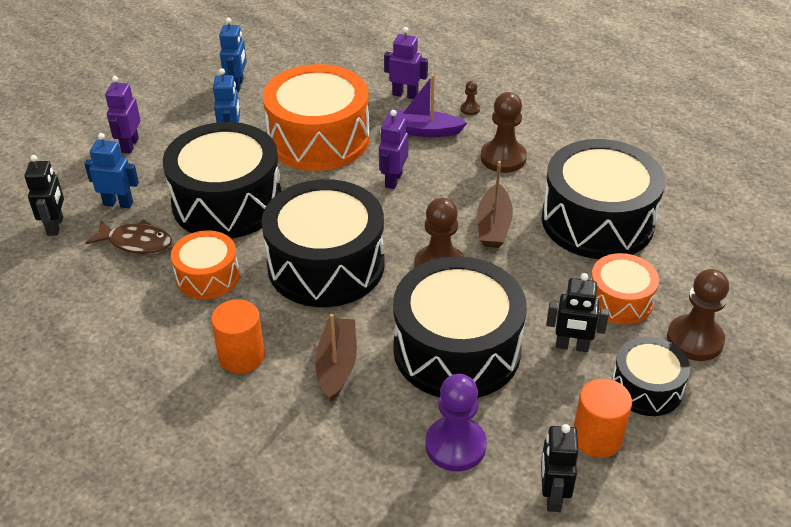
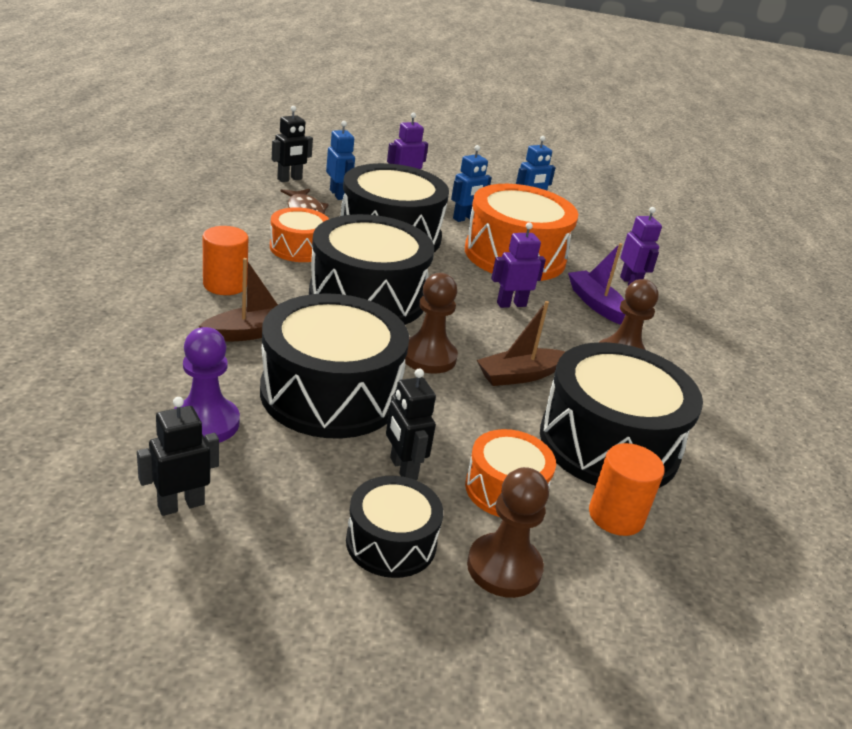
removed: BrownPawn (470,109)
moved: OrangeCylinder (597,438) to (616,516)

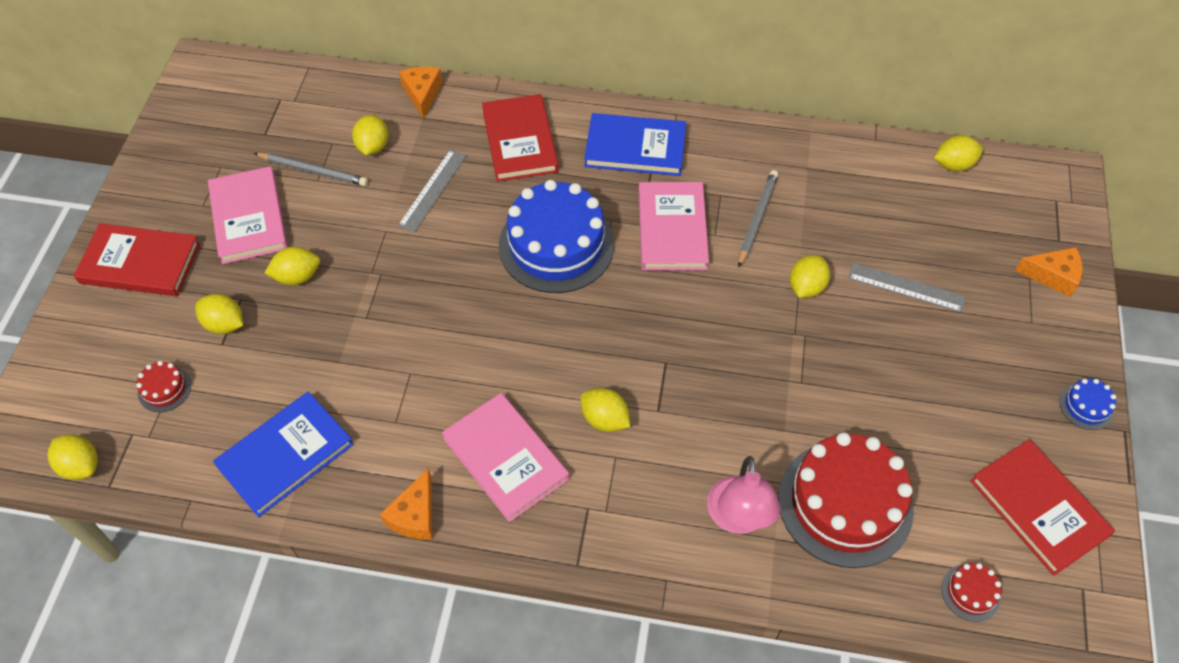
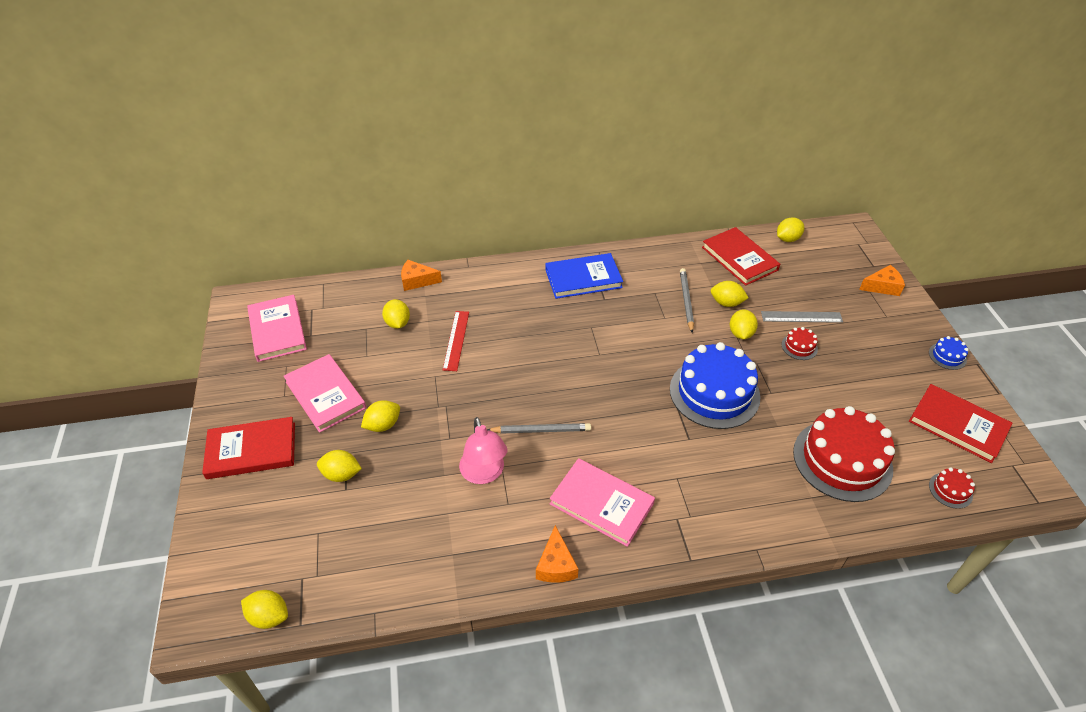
removed: BlueBook (285,455)
moved: PinkBook (672,229) to (277,330); PinkLamp (738,518) to (484,474); GreyPencil (313,171) to (541,430); BlueCake (556,245) to (714,393); RedBook (520,141) to (739,258); YellowLemon (605,419) to (726,303); RedCake (164,389) to (799,346)
recoloured: GreyRuler (432,190) to RedRuler (456,340)
turned: OrangeCheese (422,94) = (417,281) 60 degrees counterclockwise

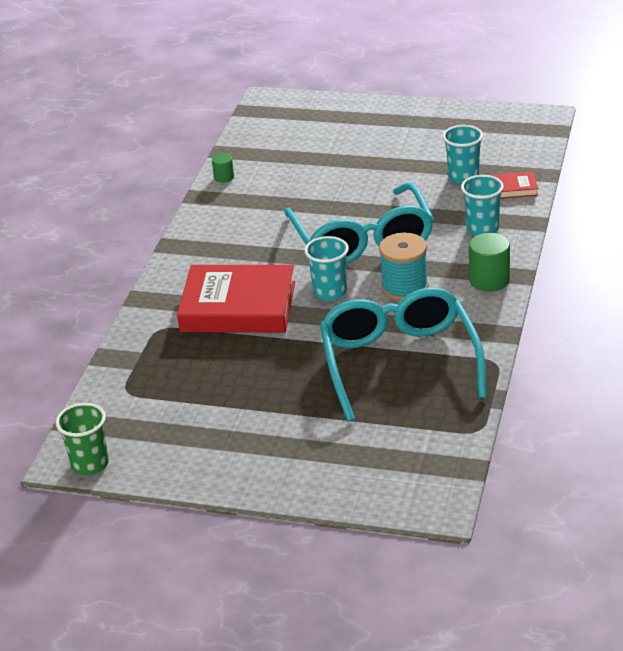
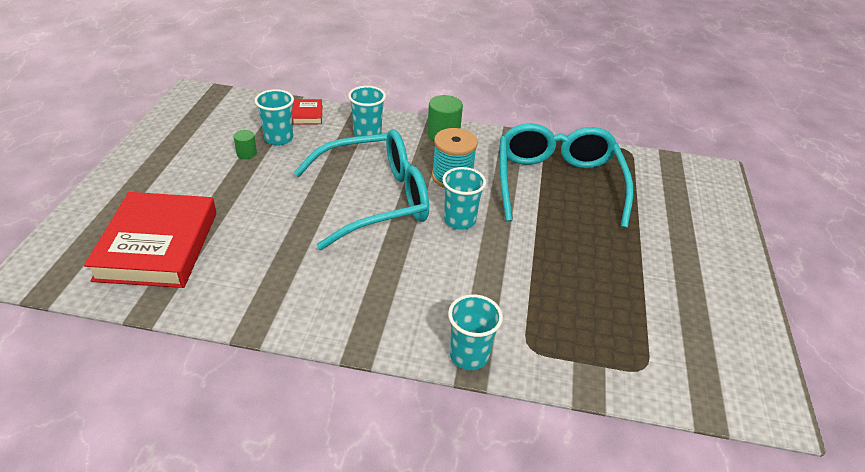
removed: GreenCup (90,464)
added: TurquoiseCup (469,355)
moved: RedBook (238,307) to (157,245); GreenCylinder (224,177) to (246,153)
turned: TurquoiseGlasses (399,362) = (557,183) 105 degrees clockwise

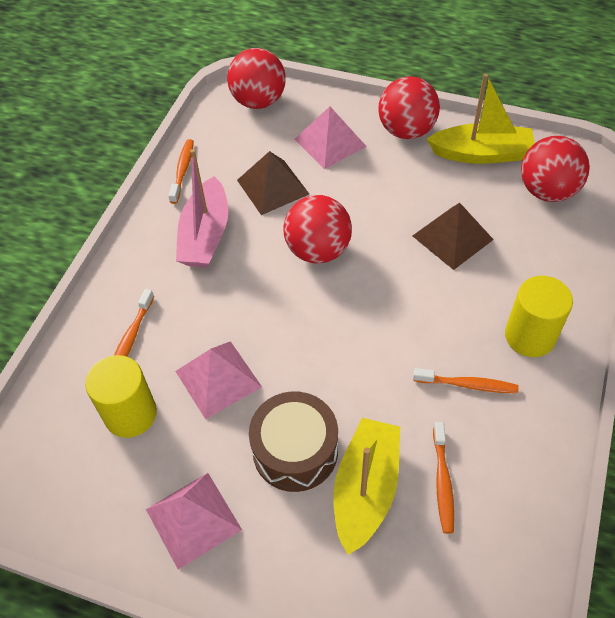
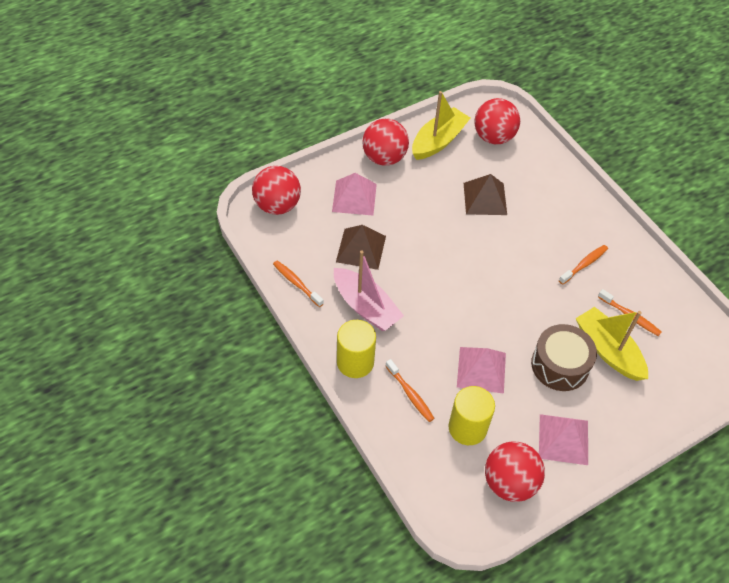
moved: YellowCylinder (529,336) to (355,362); RedBall (318,250) to (509,482)

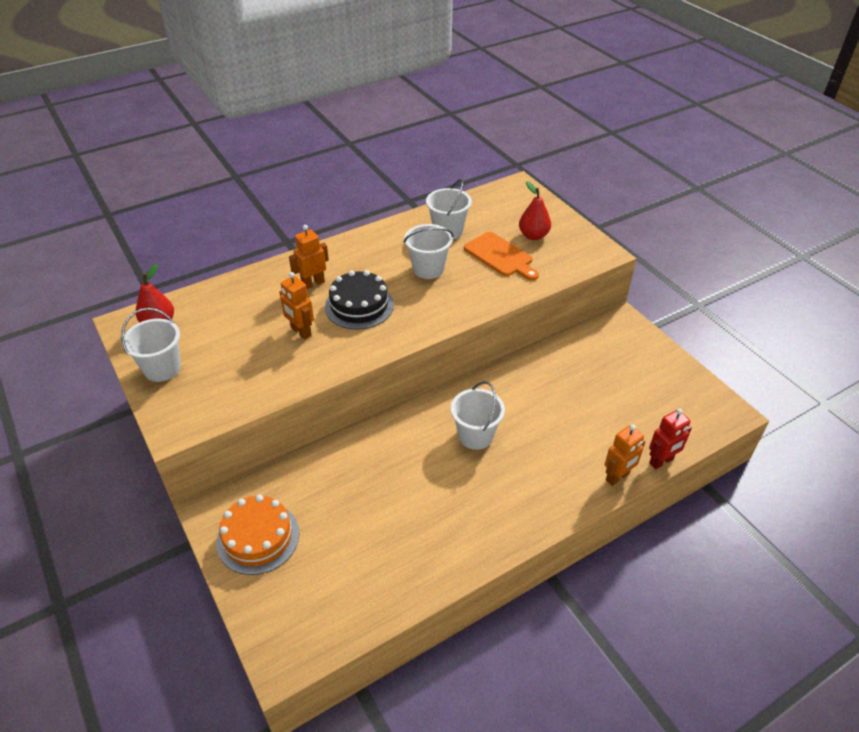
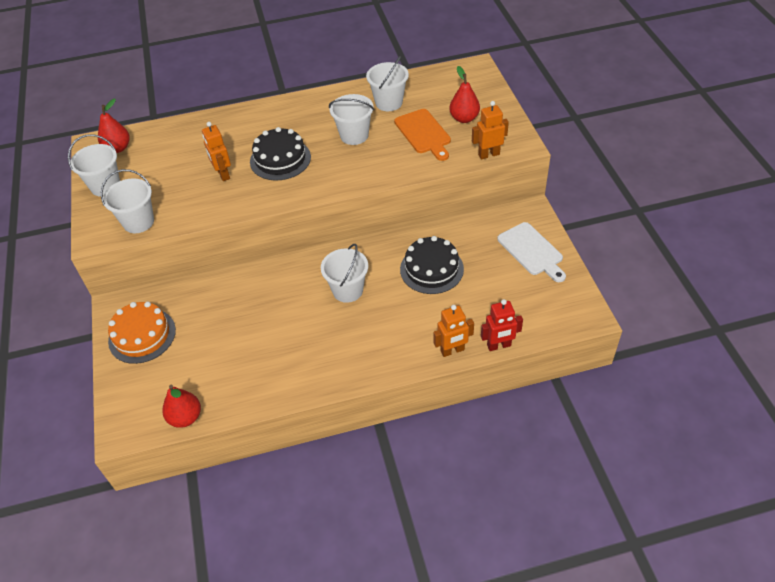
added: WhiteBucket (138,222); RedPear (185,417); BlackCake (431,269); WhiteCuttingBoard (532,251)
moved: OrangeRobot (313,283) to (488,154)

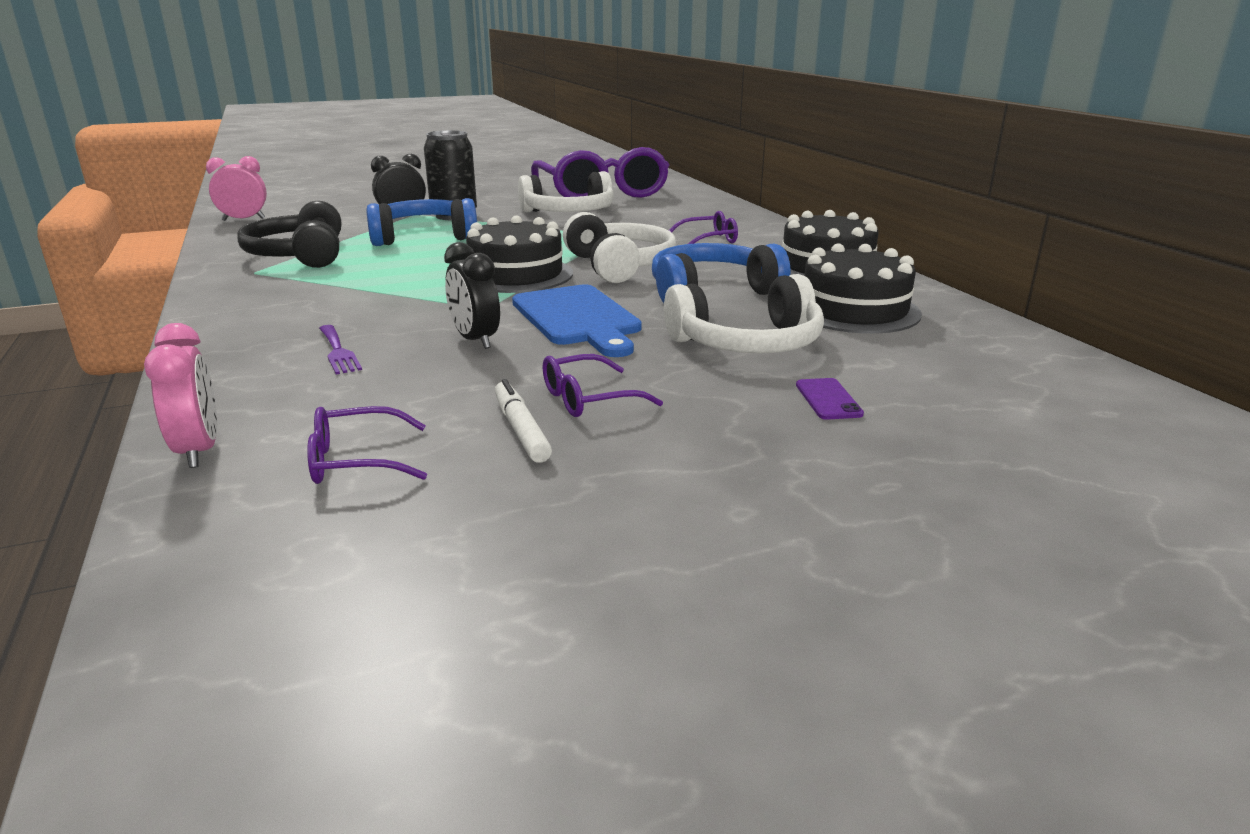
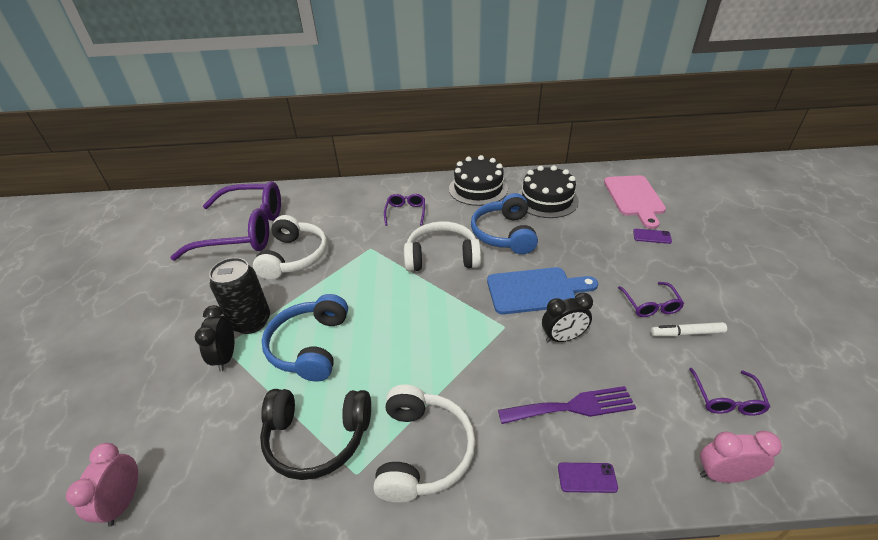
removed: BlackCake (516,274)
added: PurplePhone (587,477); PinkCuttingBoard (634,198)
moved: WhiteHeadphones (748,343) to (423,451)
resized: PurpleFork (338,352) = (572,407) x1.61

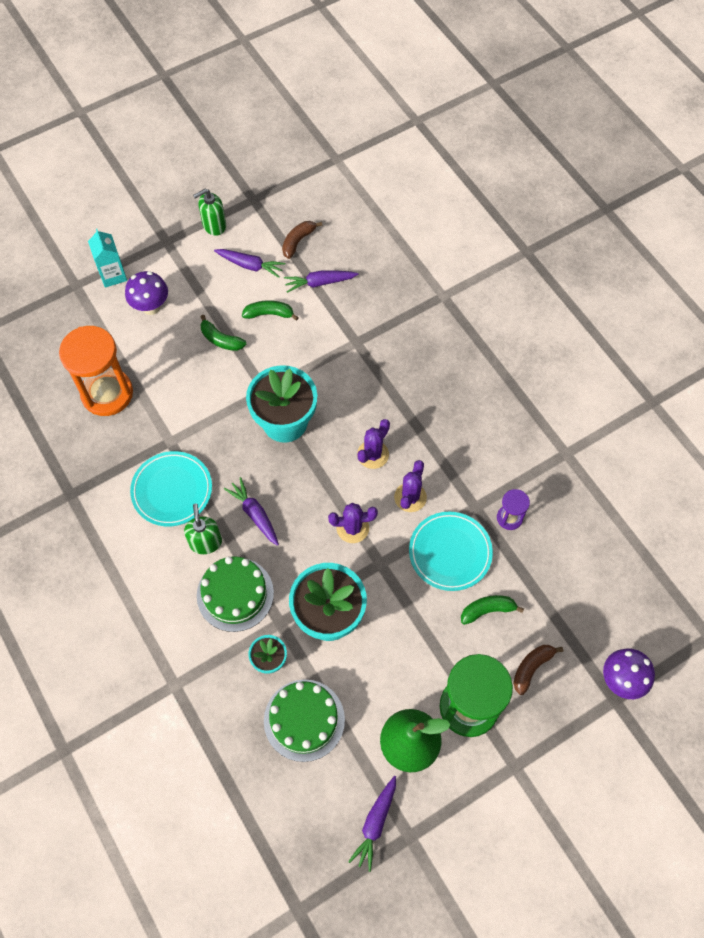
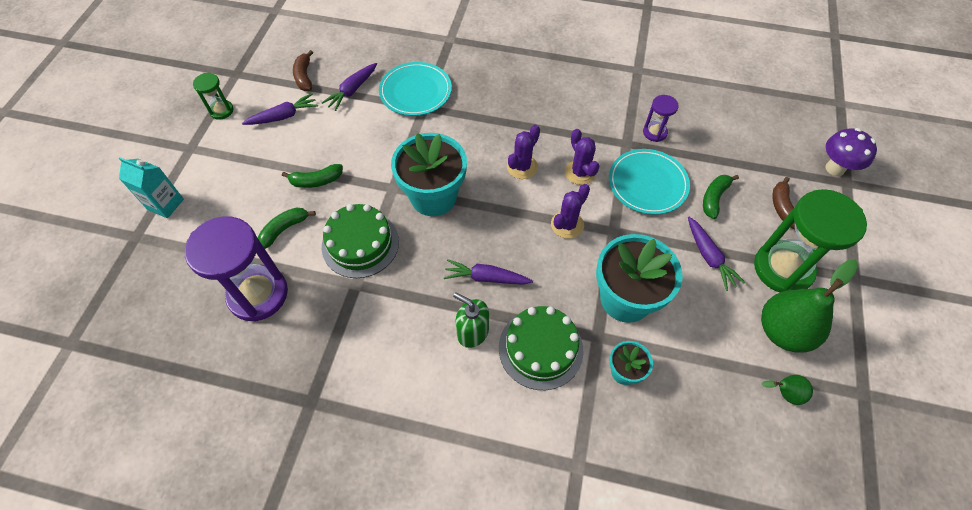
removed: PurpleMushroom (151,307)
added: GreenPear (784,393)
moved: GreenBanana (269,314) to (284,229); GreenCake (304,720) to (360,244); TurquoisePlate (172,490) to (415,92); PurpleCarrot (375,824) to (709,257)
replaced: GreenSoapDispenser (214,225) to GreenHourglass (221,110)
recoloured: OrangeHourglass (107,393) to PurpleHourglass (258,294)
turned: PurpleCactus (373,454) = (522,167) 45 degrees clockwise

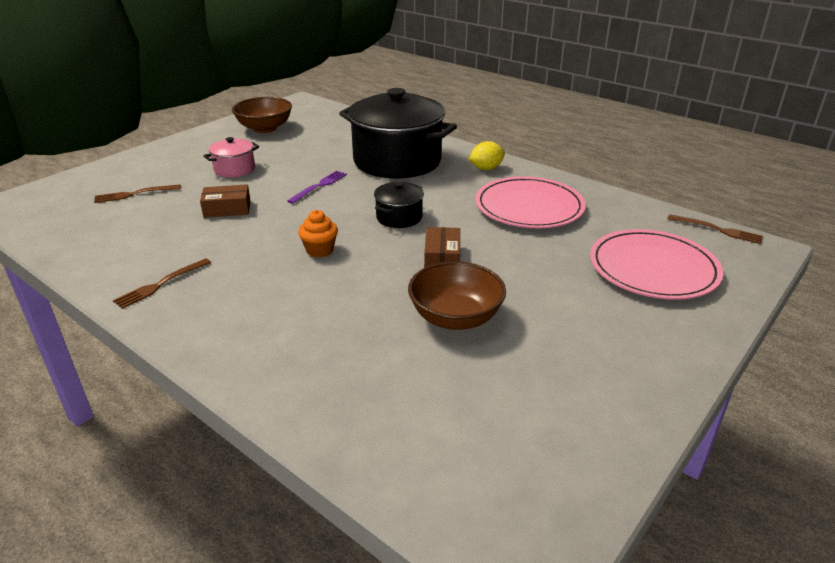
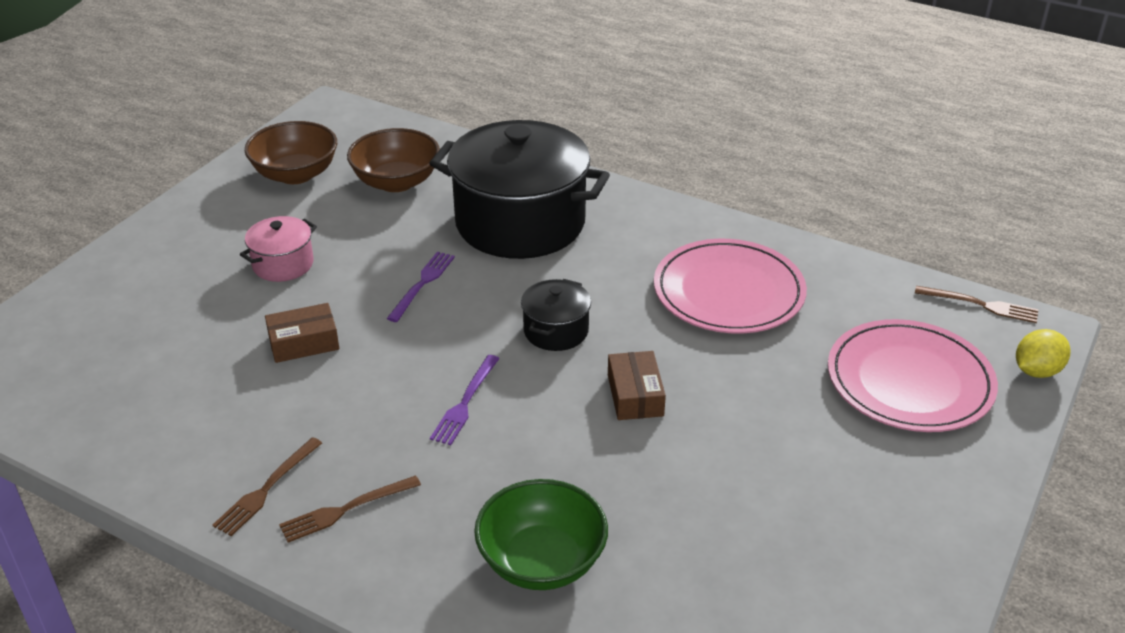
added: GreenBowl (541,561)
moved: BrownFork (134,194) to (346,509); BrownBowl (455,318) to (396,182); YellowLemon (486,168) to (1036,371)
replaced: OrangeCupcake (320,250) to PurpleFork (465,402)

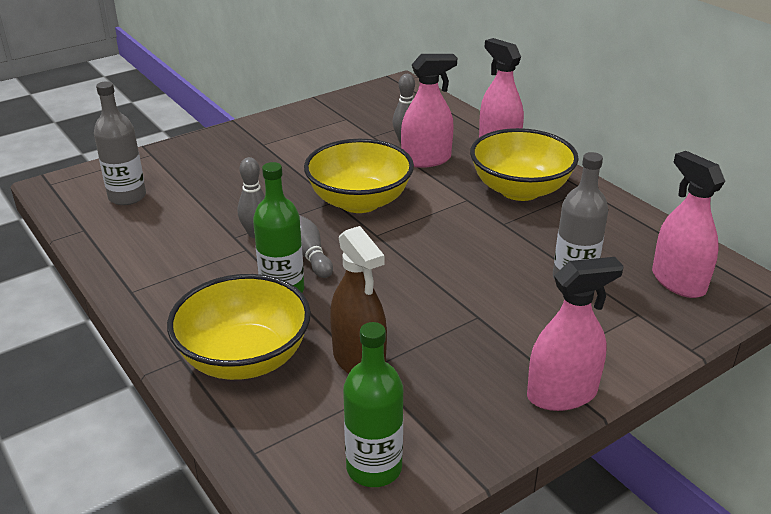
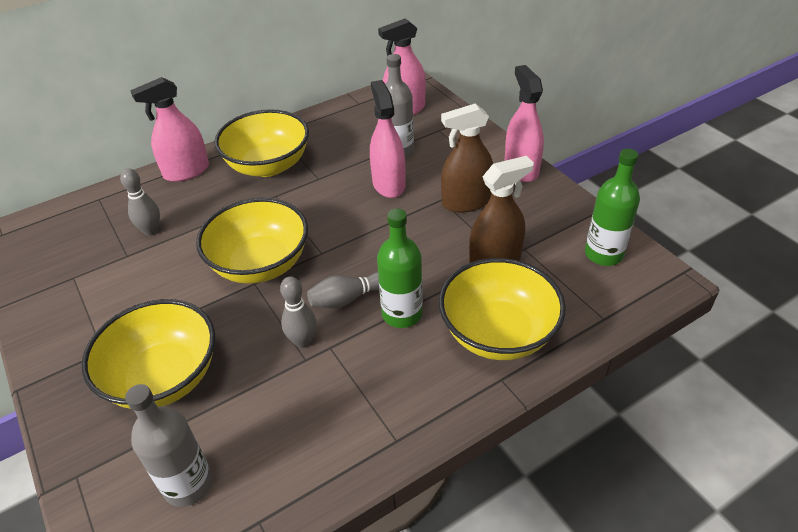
added: YellowBowl (164,377); BrownSprayBottle (466,202)
moved: PinkSprayBottle (426,159) to (388,184)

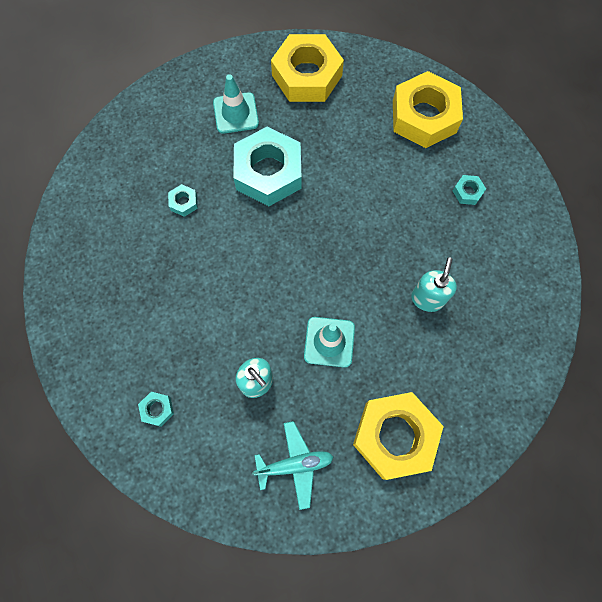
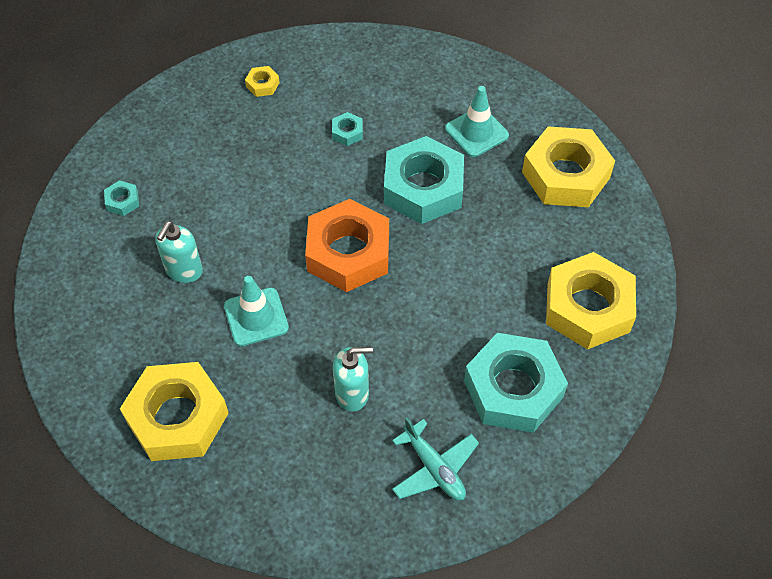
added: YellowNut (262,84); OrangeNut (348,253)
moved: TurquoisePlane (295,464) to (434,468)
resized: TurquoiseNut (467,192) = (513,389) x2.46

